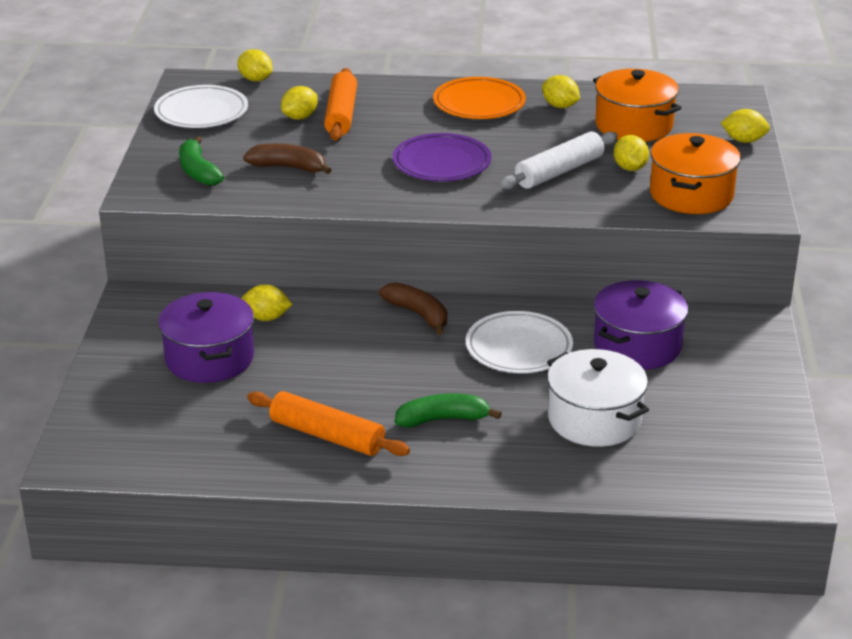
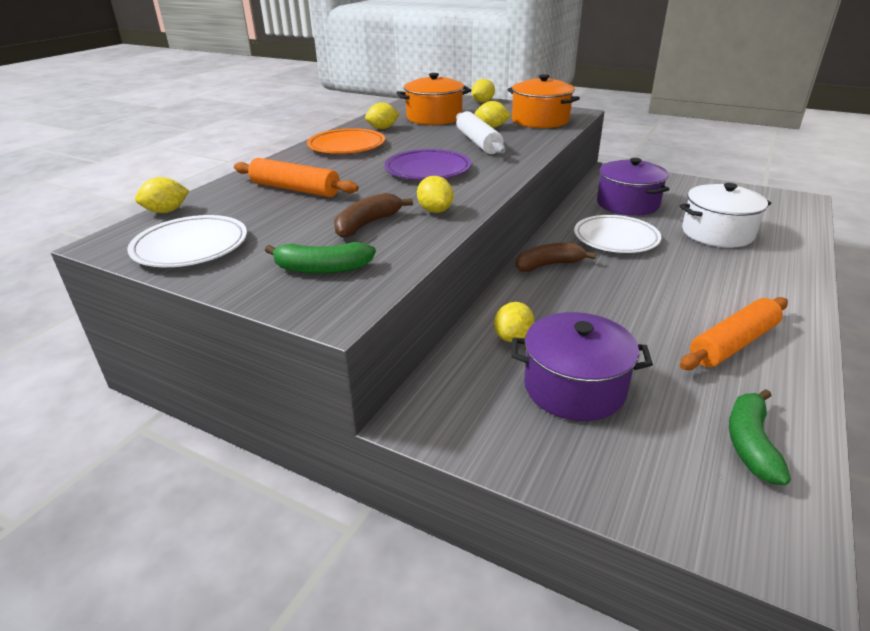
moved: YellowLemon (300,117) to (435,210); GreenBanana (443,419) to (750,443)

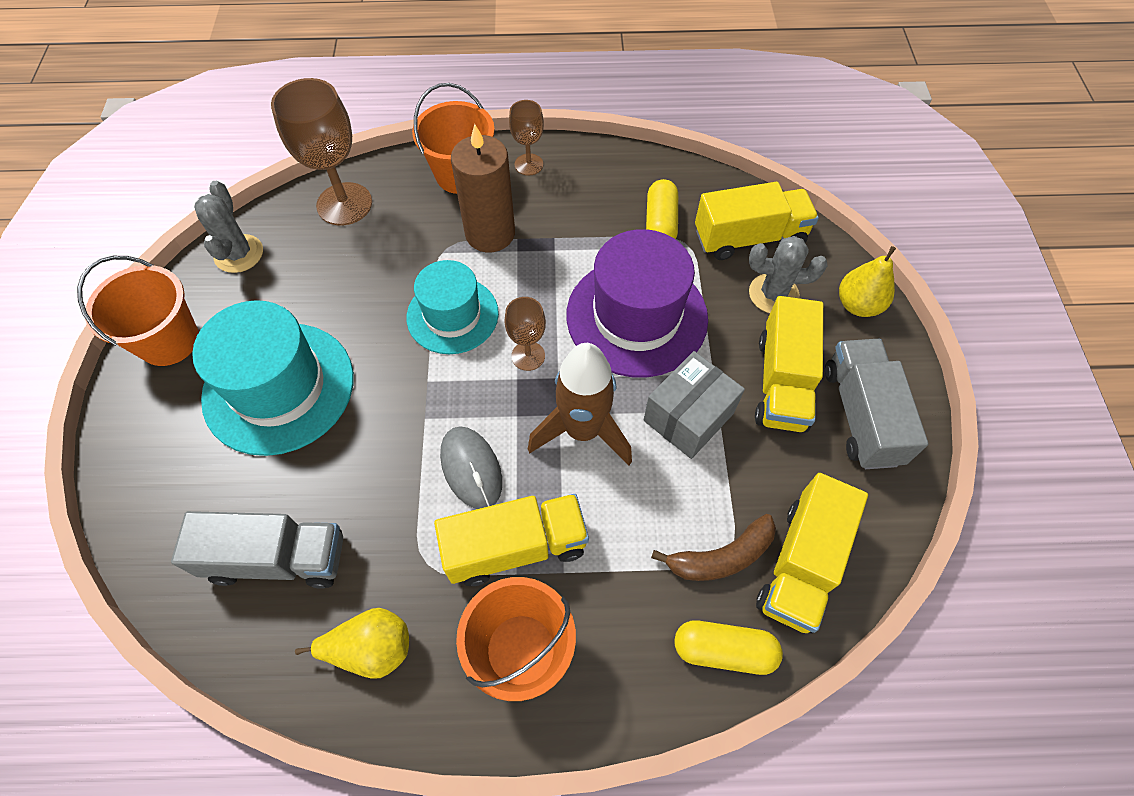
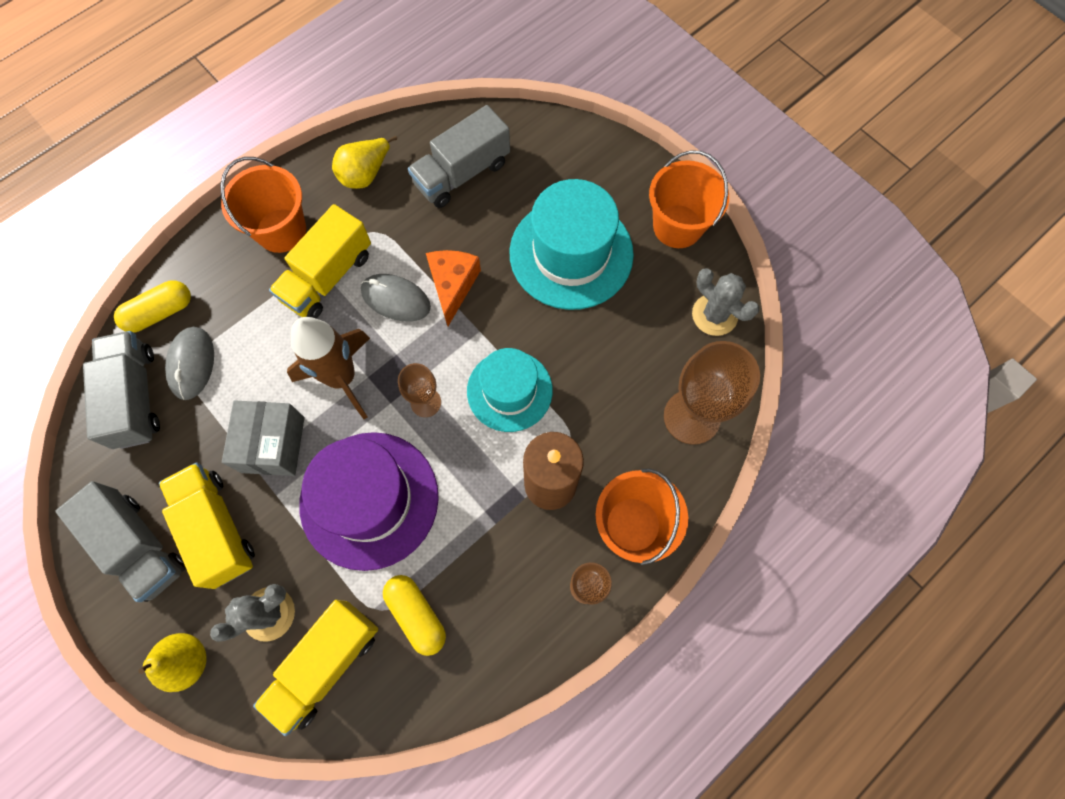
added: OrangeCheese (453,285)
replaced: BrownBanana (721,557) to GreyMouse (192,364)
recoloured: YellowTruck (801,564) to GreyTruck (135,397)

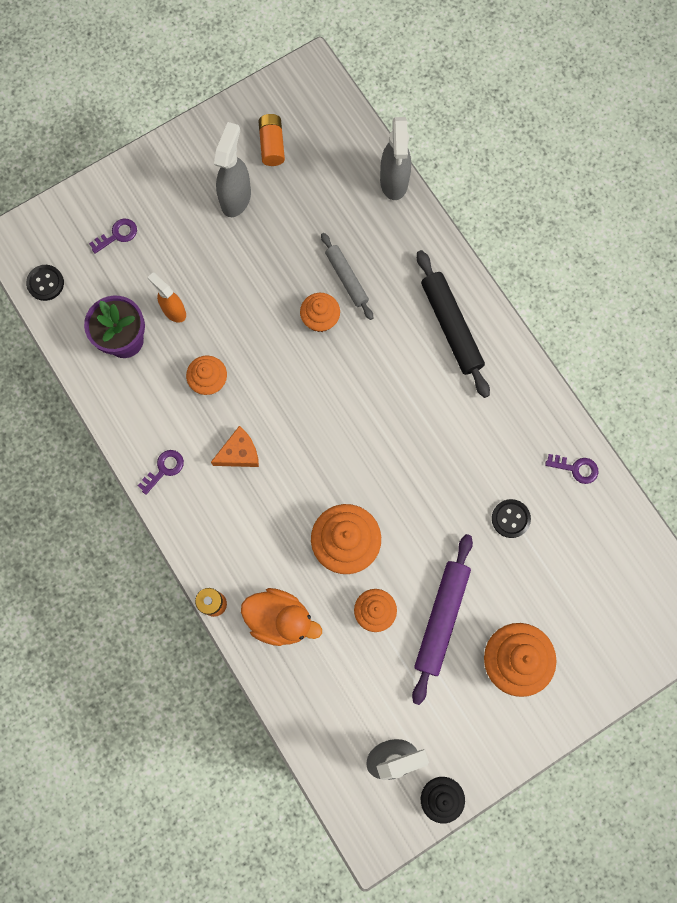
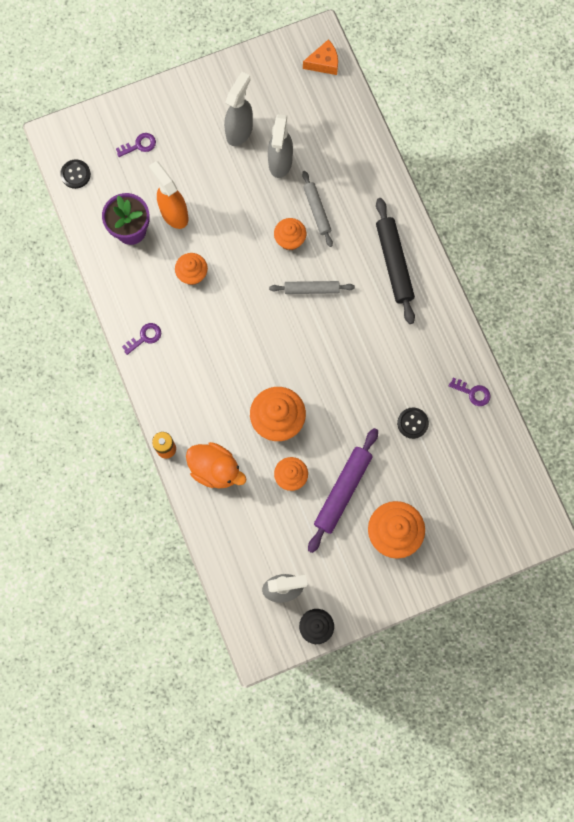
removed: OrangeBattery (272,145)
added: GreyRollingPin (311,289)
moved: GreySprayBottle (394,182) to (280,163); OrangeCheese (239,453) to (324,63)
resized: OrangeSprayBottle (173,311) = (174,213) x1.53

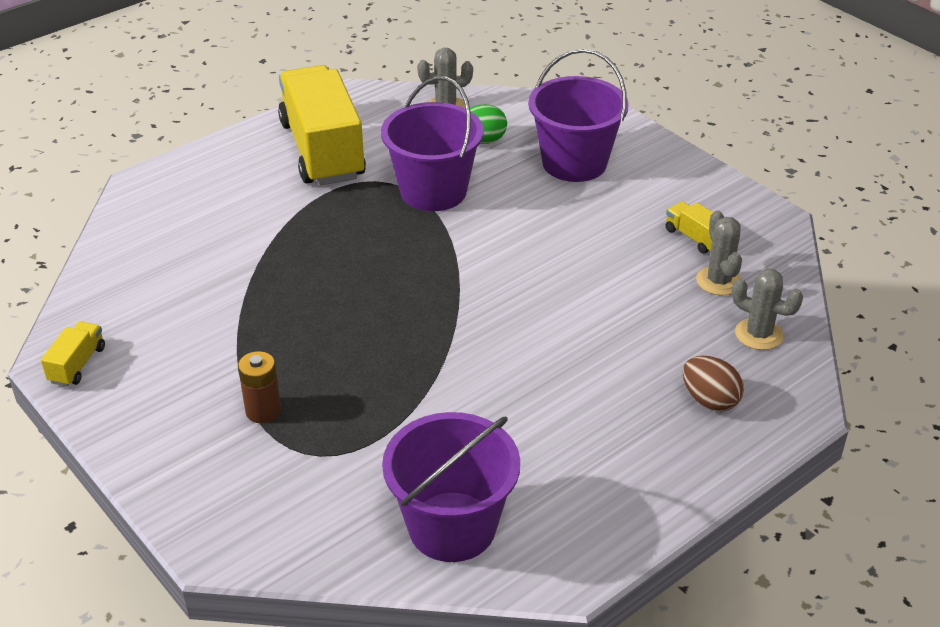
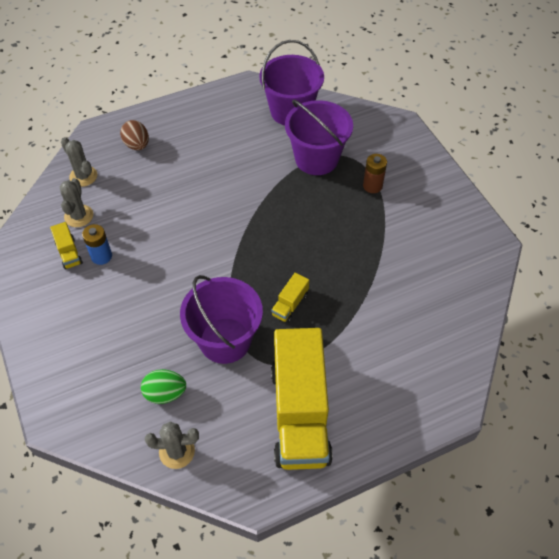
added: BlueBattery (101,256)
moved: YellowTruck (77,365) to (290,304); PurpleBucket (574,163) to (316,159)

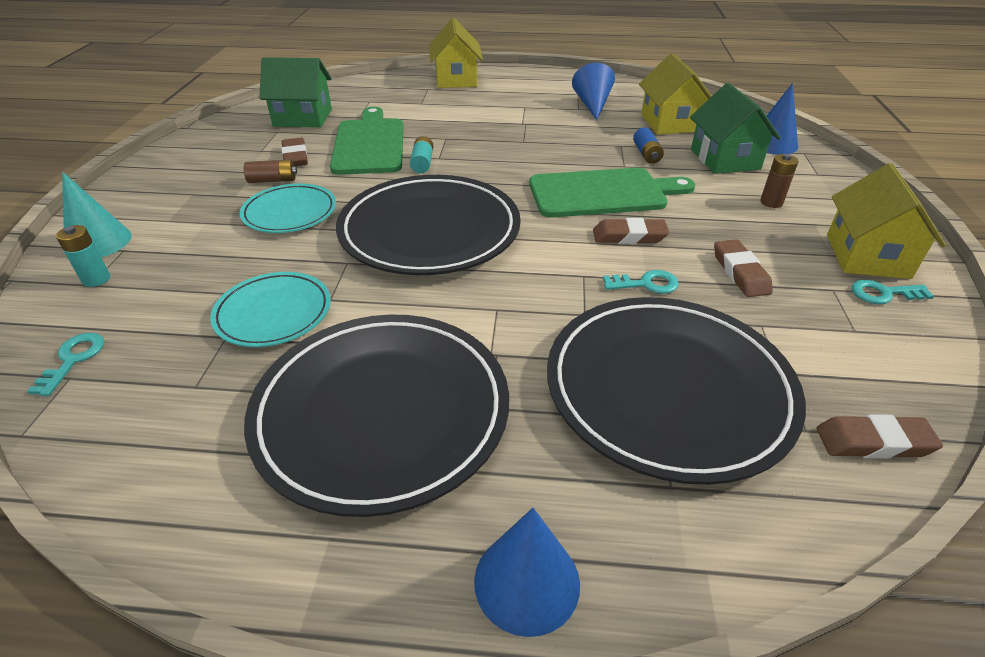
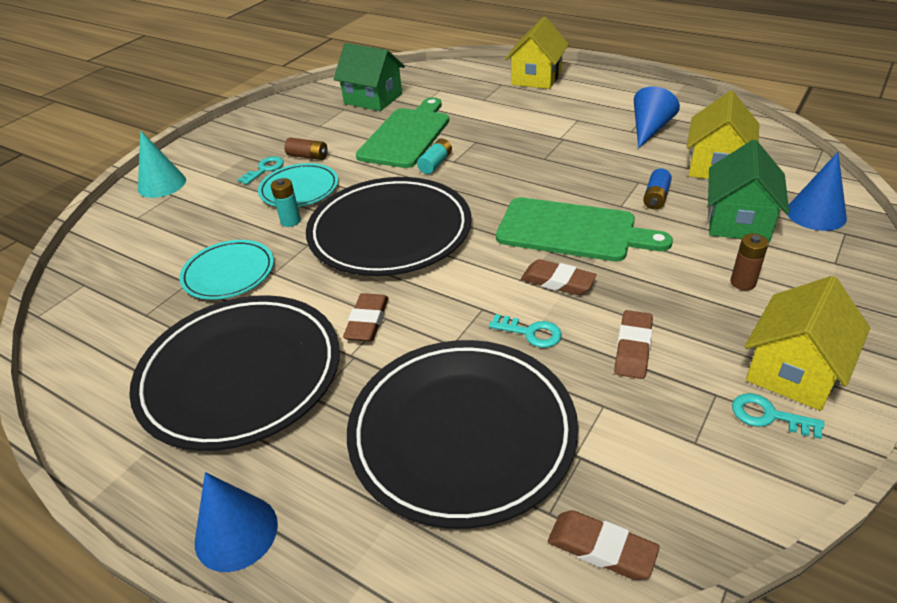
moved: TurquoiseKey (73,360) to (264,169); TurquoiseBattery (96,279) to (290,221); BrownEraser (295,157) to (367,321)

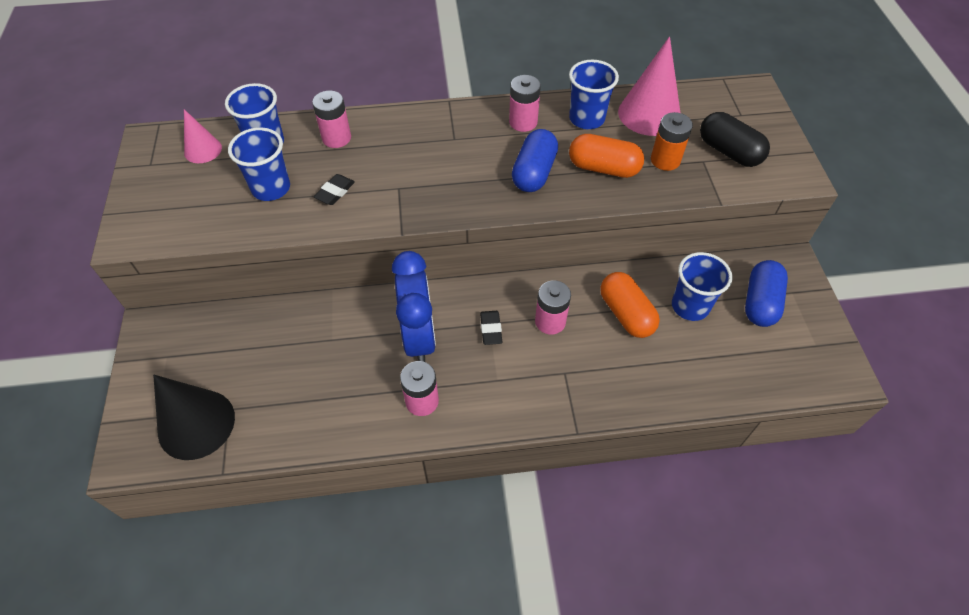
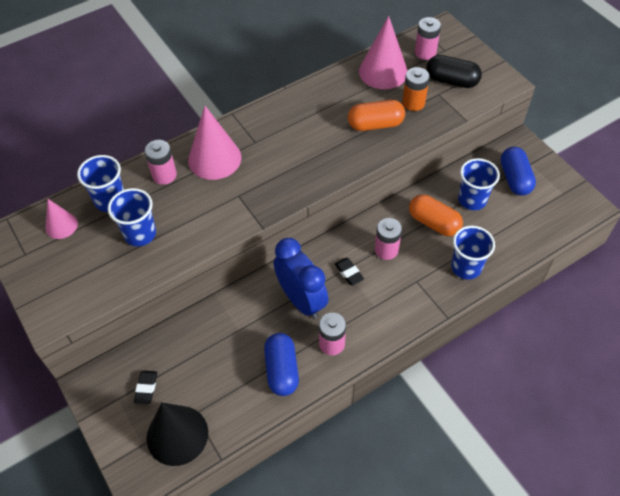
added: PinkCone (214,159)
moved: BlackEraser (335,192) to (146,388); BlueCapsule (534,173) to (282,370); PinkBattery (523,122) to (425,52); BlueCup (586,119) to (466,267)

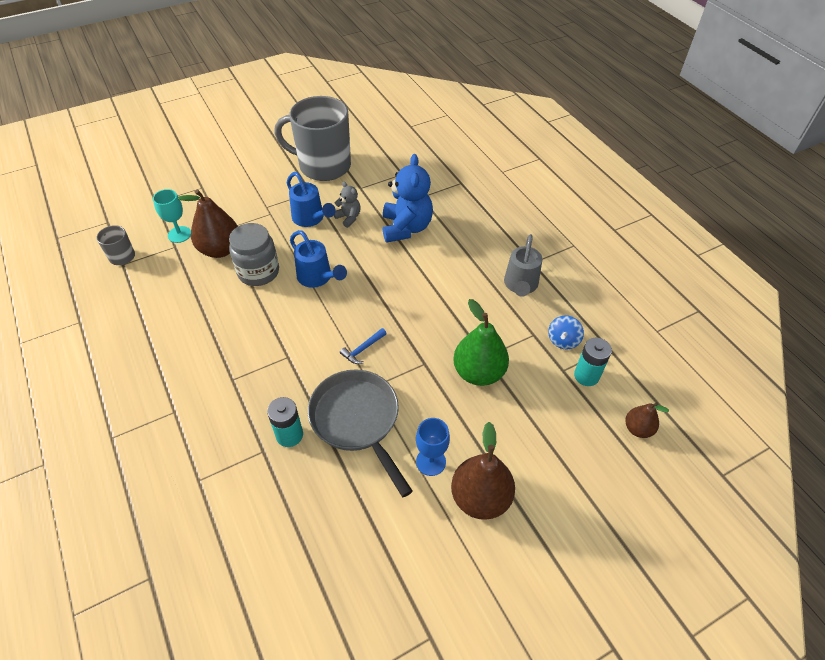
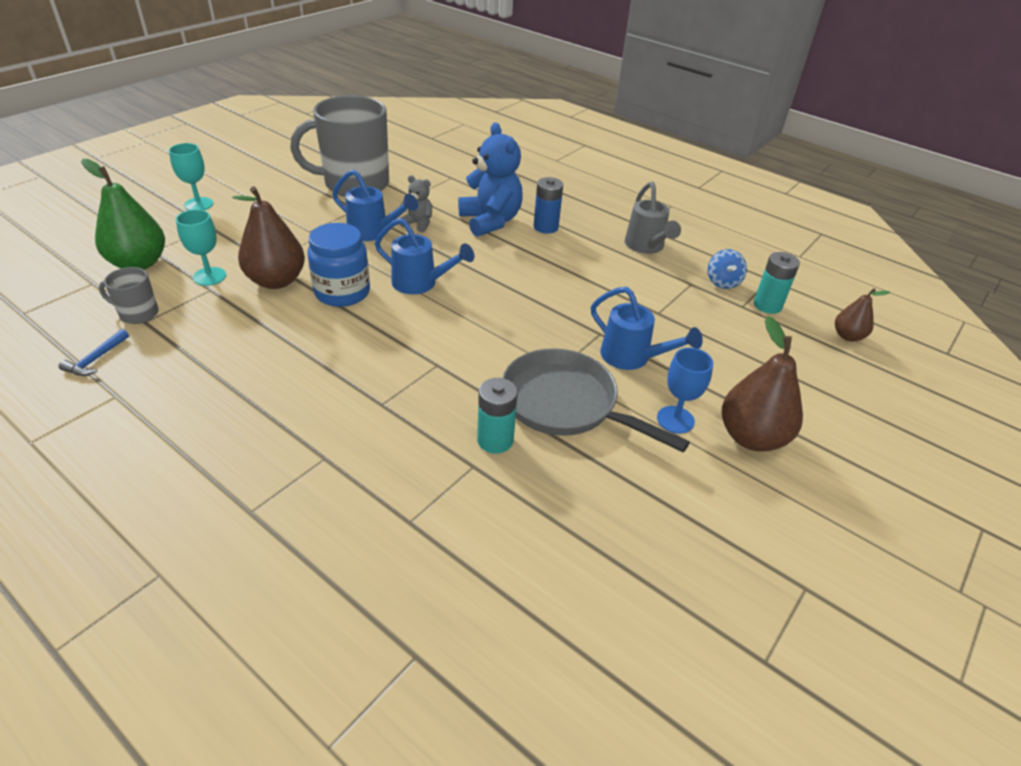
added: TurquoiseGoblet (199,204); BlueBattery (545,227); BlueWateringCan (632,358)
moved: BlueHammer (362,349) to (96,359); GreenPear (478,372) to (139,263)
recoloured: GreyJar (258,272) to BlueJar (342,292)

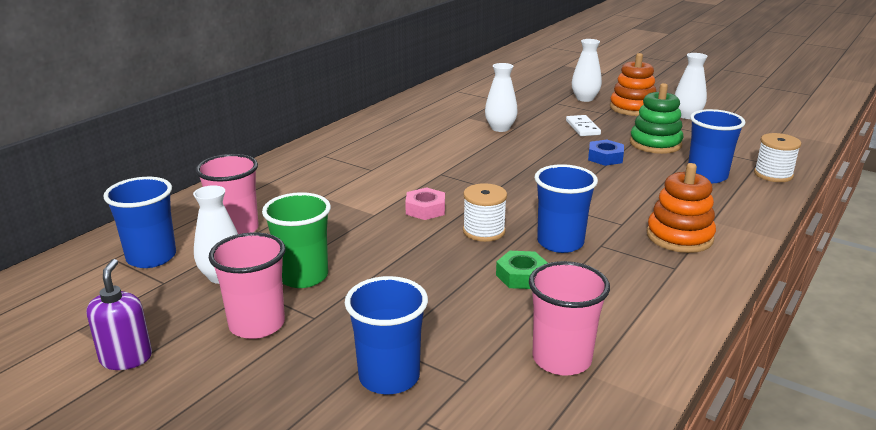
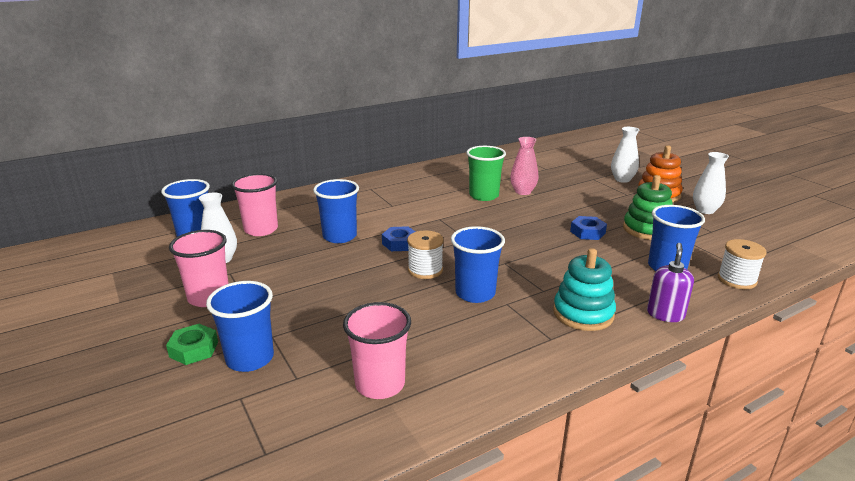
removed: WhiteDomino (582,128)
added: BlueCup (339,236)
moved: GreenNut (521,276) to (194,349); GreenCup (303,276) to (484,196); PurpleSoapDispenser (126,358) to (665,314)
recoloured: PinkNut (425,209) to BlueNut (399,243); WhiteVase (500,128) to PinkVase (523,192); OrangeStackingToy (679,237) to TurquoiseStackingToy (583,313)

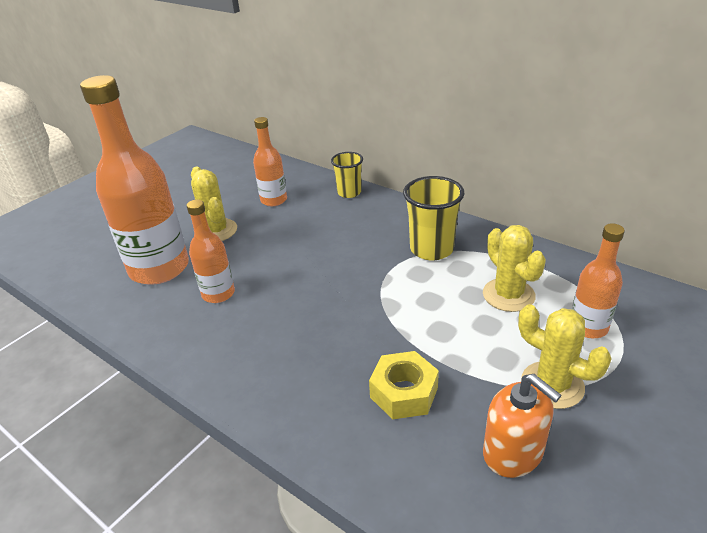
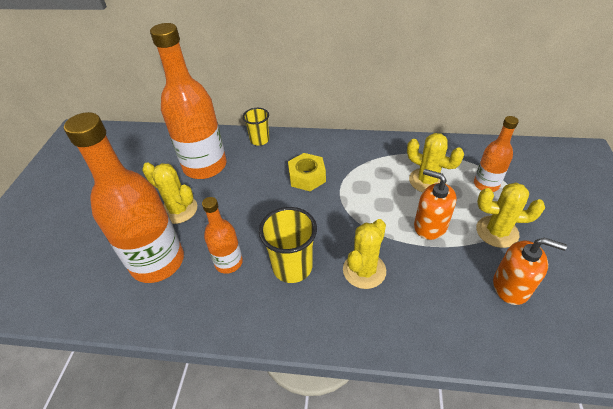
added: YellowCactus (364,270); OrangeSoapDispenser (430,226)
moved: YellowCup (431,249) to (292,267); YellowNut (404,392) to (307,177)
resized: OrangeBottle (274,200) = (205,166) x1.92

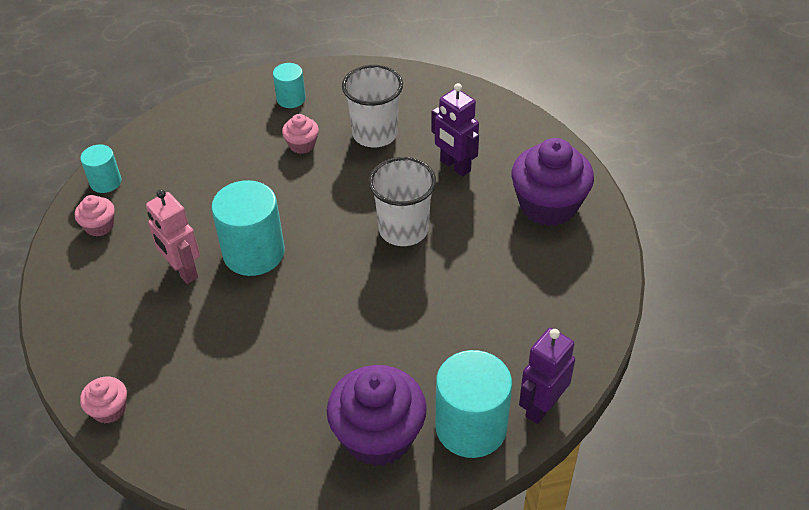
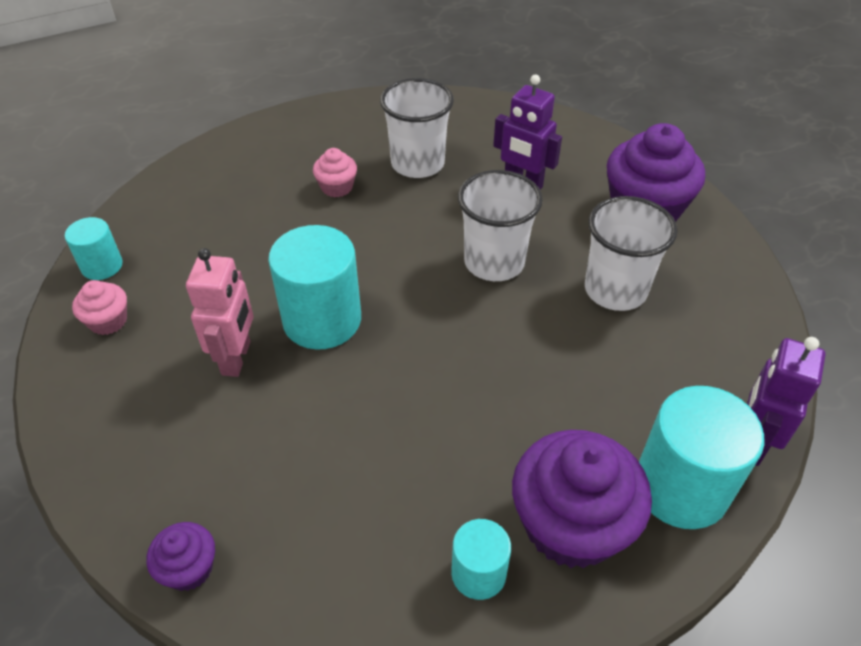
added: WhiteCup (615,290)
moved: TurquoiseCylinder (291,99) to (478,573)
recoloured: PinkCupcake (109,409) to PurpleCupcake (189,568)
turned: PinkRobot (183,271) = (237,358) 120 degrees counterclockwise

